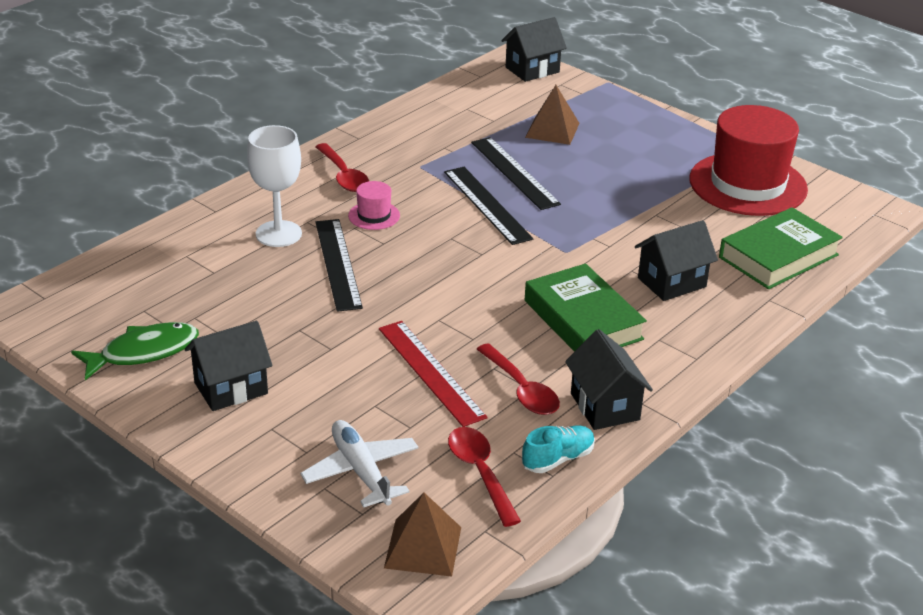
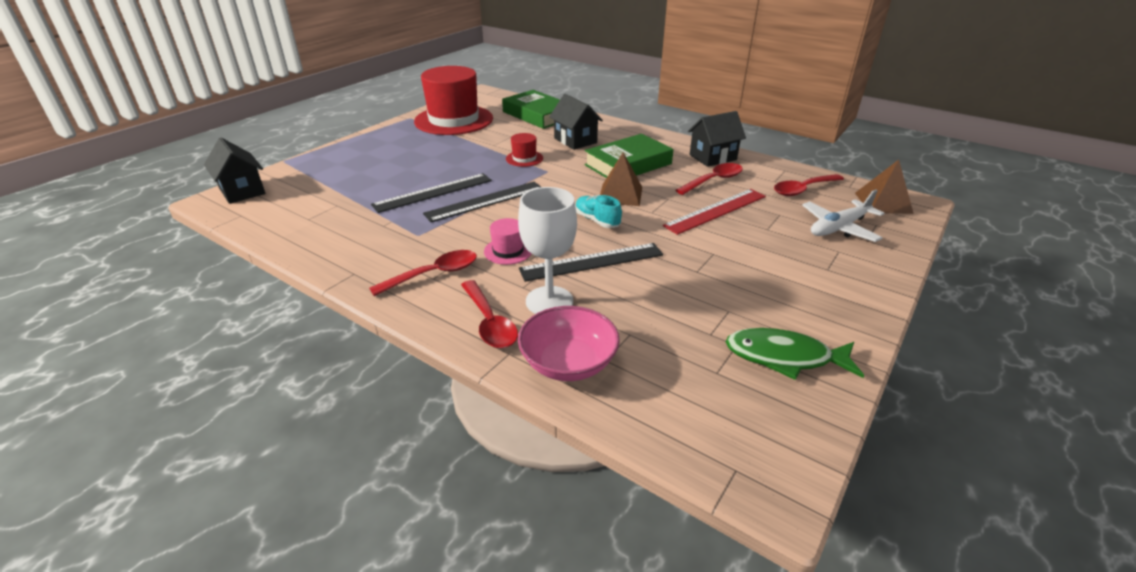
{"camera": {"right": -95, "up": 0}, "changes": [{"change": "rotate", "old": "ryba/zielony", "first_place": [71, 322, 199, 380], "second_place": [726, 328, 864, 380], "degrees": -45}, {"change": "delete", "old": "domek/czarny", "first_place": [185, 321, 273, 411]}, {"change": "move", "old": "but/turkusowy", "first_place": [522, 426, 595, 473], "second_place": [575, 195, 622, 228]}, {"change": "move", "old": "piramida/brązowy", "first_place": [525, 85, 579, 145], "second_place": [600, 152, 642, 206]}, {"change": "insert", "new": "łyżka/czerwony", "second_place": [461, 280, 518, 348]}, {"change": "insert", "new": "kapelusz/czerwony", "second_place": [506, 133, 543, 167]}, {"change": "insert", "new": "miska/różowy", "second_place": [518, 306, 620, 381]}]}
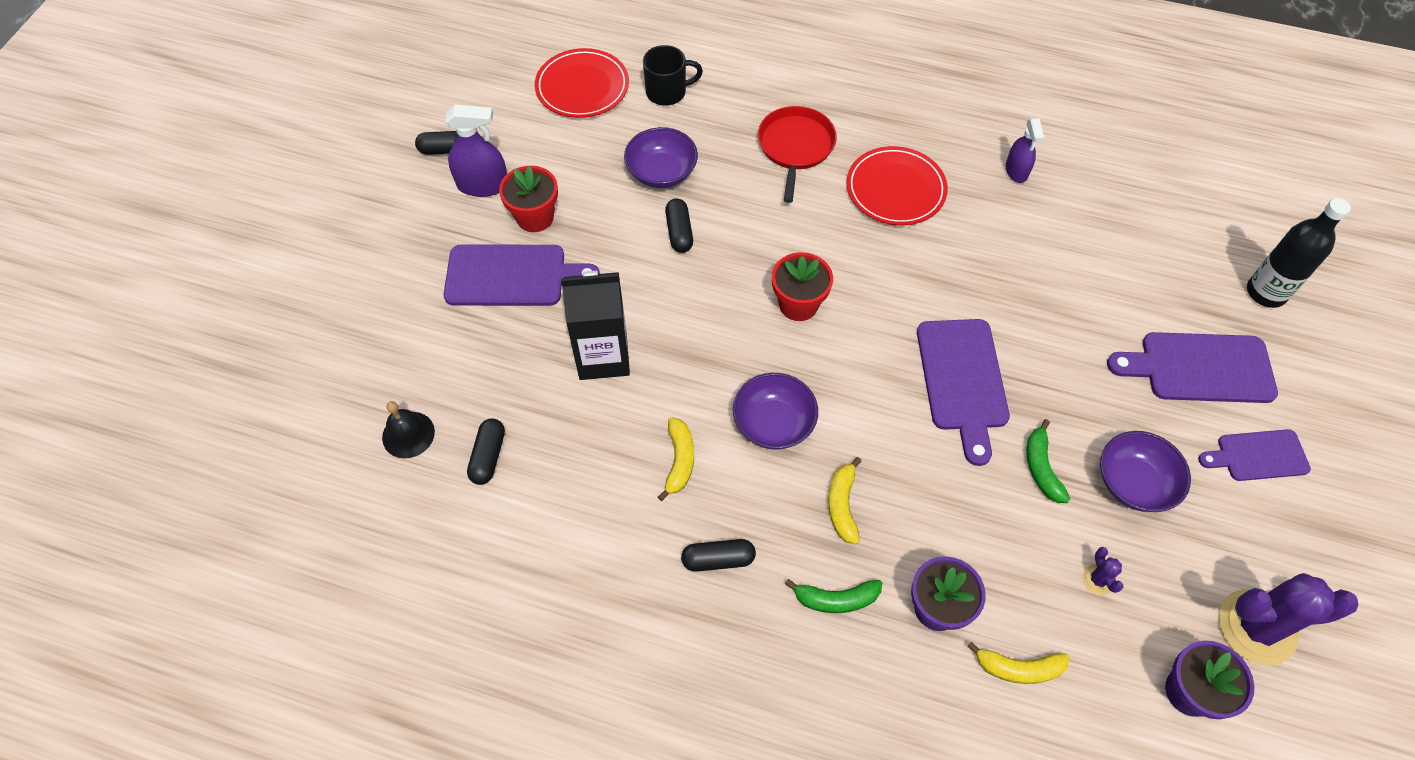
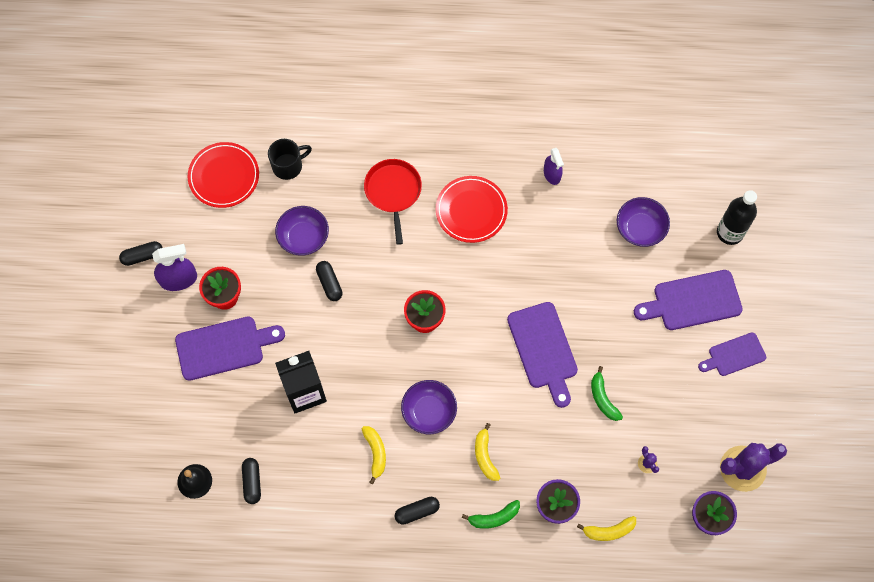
{"camera": {"right": -15, "up": 10}, "changes": [{"change": "move", "old": "miska/fioletowy", "first_place": [1100, 431, 1191, 512], "second_place": [617, 197, 670, 247]}]}
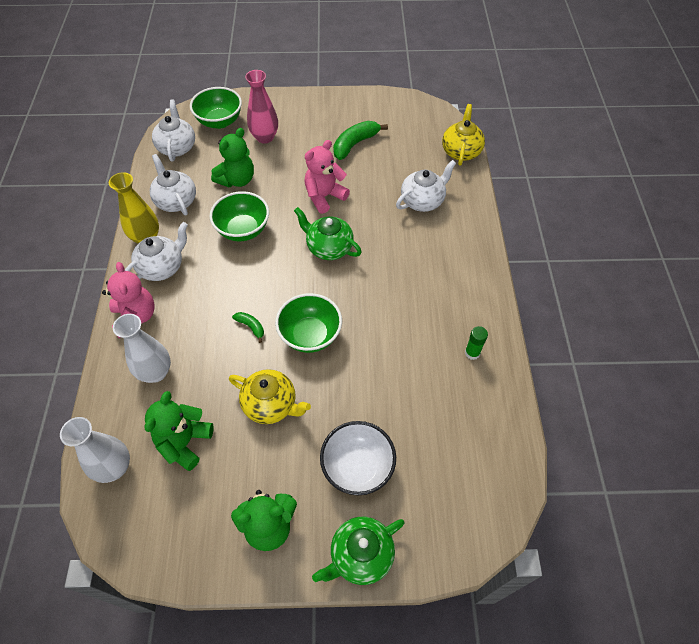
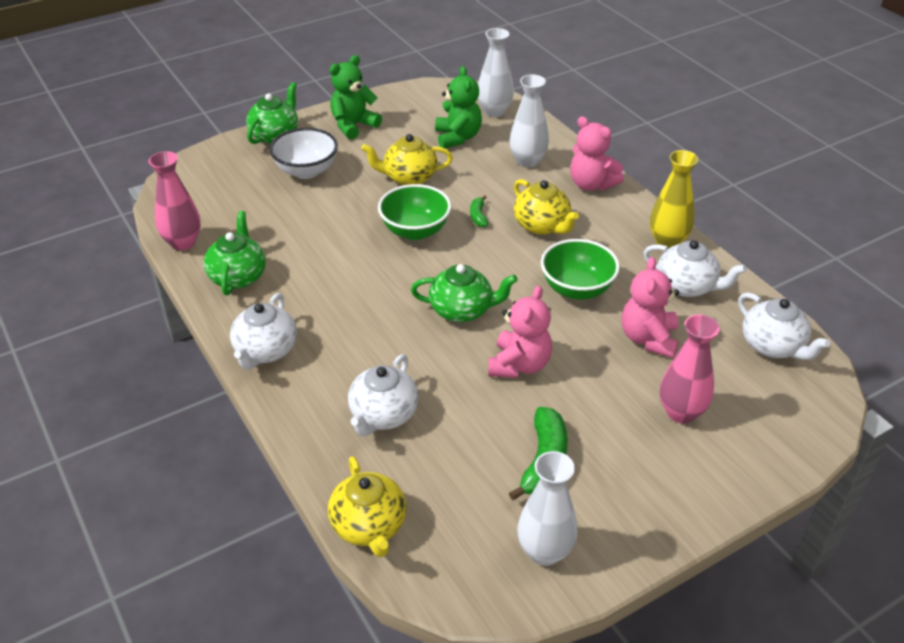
{"camera": {"right": 150, "up": -15}, "changes": [{"change": "move", "old": "imbryk/biały", "first_place": [125, 222, 188, 281], "second_place": [230, 293, 297, 370]}, {"change": "delete", "old": "miska/zielony", "first_place": [190, 87, 242, 129]}, {"change": "recolor", "old": "miś/zielony", "new": "miś/różowy", "first_place": [211, 128, 254, 187], "second_place": [622, 257, 679, 358]}, {"change": "rotate", "old": "banan/zielony", "first_place": [232, 312, 264, 343], "second_place": [470, 195, 488, 227], "degrees": 75}, {"change": "replace", "old": "klej w sztyfcie/zielony", "new": "imbryk/zielony", "first_place": [465, 326, 488, 360], "second_place": [204, 211, 266, 296]}, {"change": "insert", "new": "wazon/różowy", "second_place": [149, 151, 201, 250]}, {"change": "insert", "new": "imbryk/żółty", "second_place": [514, 179, 579, 235]}, {"change": "insert", "new": "wazon/biały", "second_place": [517, 451, 577, 566]}]}
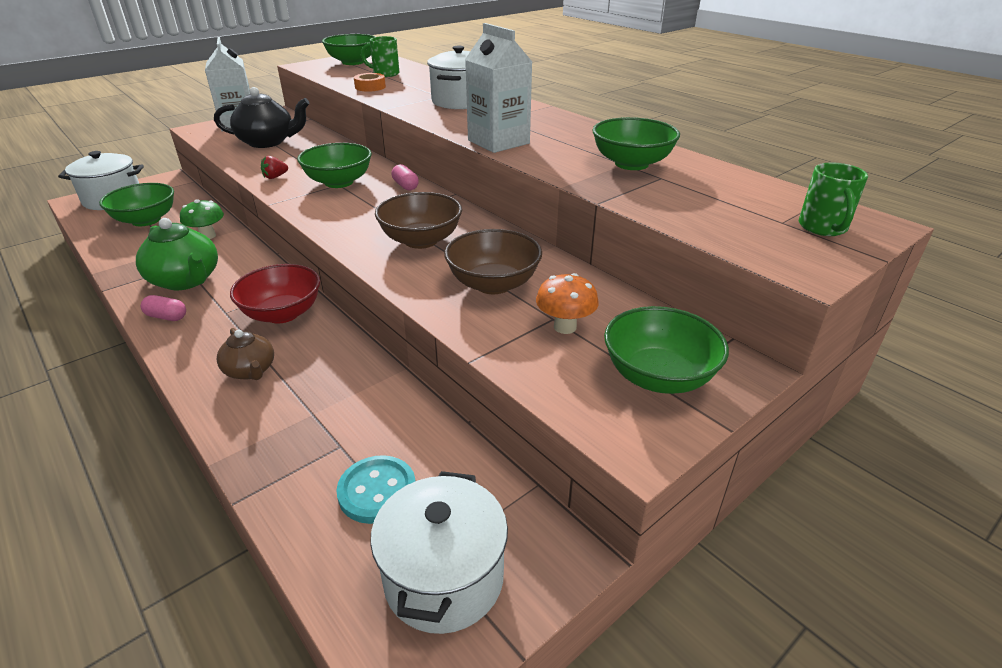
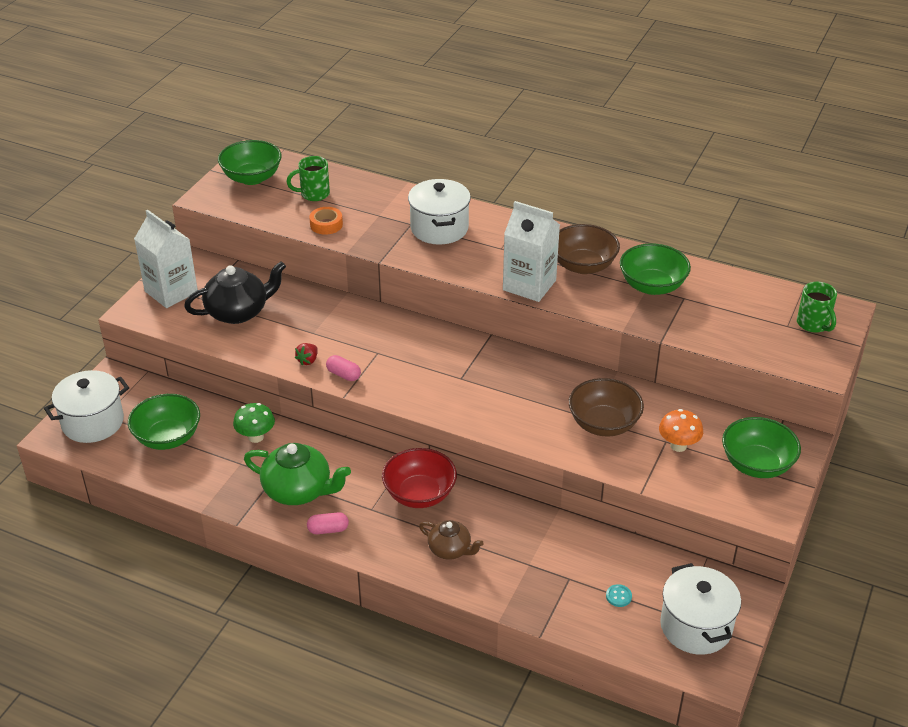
{"camera": {"right": -25, "up": 5}, "changes": [{"change": "delete", "old": "miska/zielony", "first_place": [297, 143, 372, 188]}, {"change": "resize", "old": "guzik/turkusowy", "first_place": [336, 455, 416, 524], "second_place": [606, 584, 632, 607], "factor": 0.5}, {"change": "move", "old": "miska/brązowy", "first_place": [375, 192, 462, 249], "second_place": [558, 224, 620, 274]}, {"change": "move", "old": "kapsułka/różowy", "first_place": [391, 164, 419, 191], "second_place": [326, 355, 361, 381]}]}
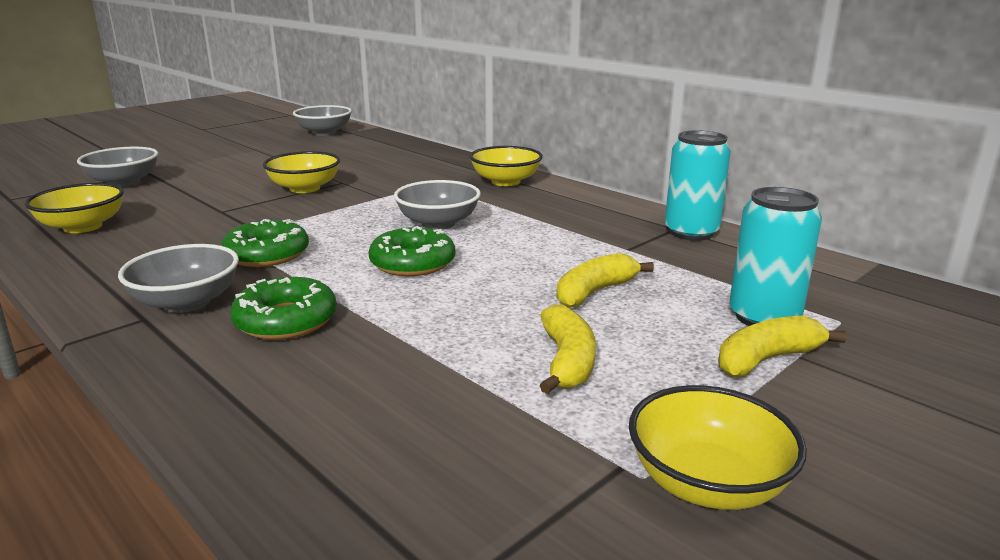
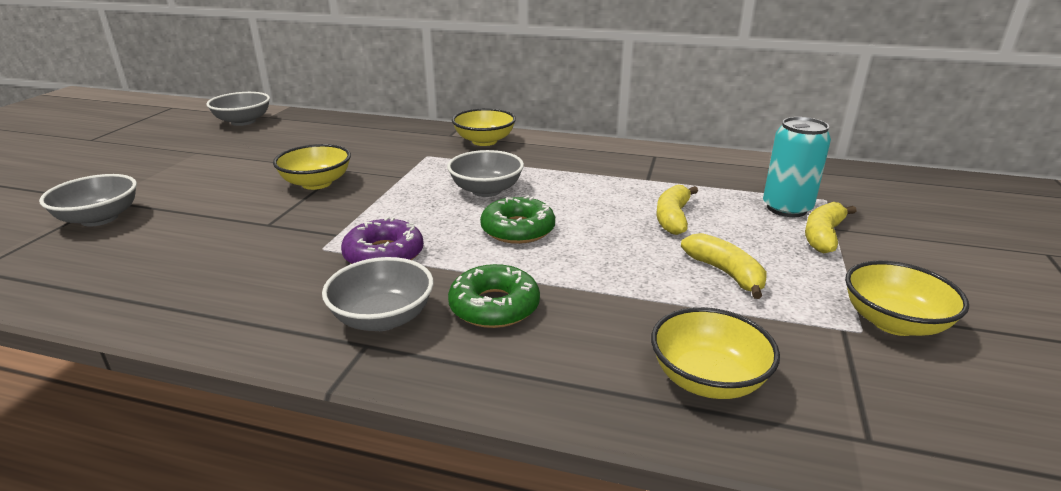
{"camera": {"right": -30, "up": 5}, "changes": [{"change": "move", "old": "miska/żółty", "first_place": [25, 183, 124, 233], "second_place": [651, 307, 780, 399]}, {"change": "recolor", "old": "donut/zielony", "new": "donut/fioletowy", "first_place": [221, 219, 309, 267], "second_place": [341, 217, 424, 264]}, {"change": "delete", "old": "puszka/turkusowy", "first_place": [665, 130, 731, 241]}]}
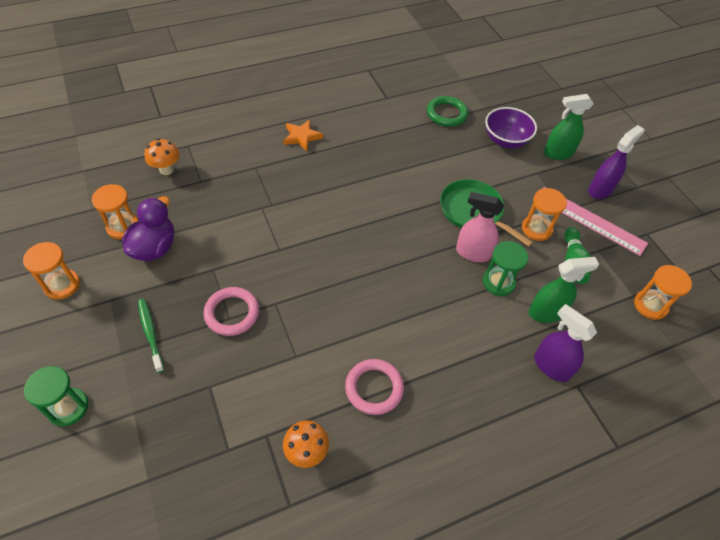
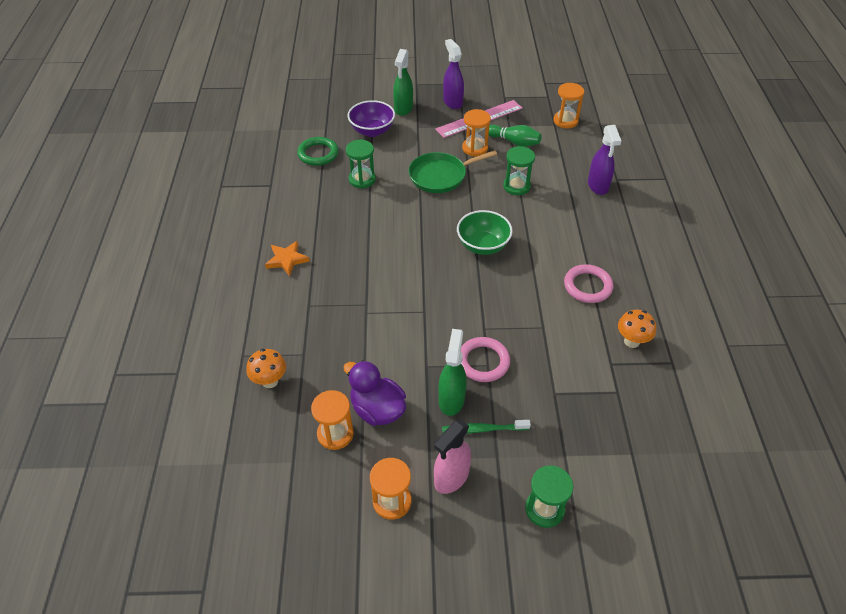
{"camera": {"right": -65, "up": -5}, "changes": [{"change": "move", "old": "spryskiwacz/różowy", "first_place": [456, 192, 504, 262], "second_place": [434, 420, 471, 494]}, {"change": "move", "old": "spryskiwacz/zielony", "first_place": [529, 257, 599, 323], "second_place": [438, 329, 467, 416]}, {"change": "rotate", "old": "spryskiwacz/fioletowy", "first_place": [534, 304, 597, 382], "second_place": [588, 125, 621, 195], "degrees": -75}, {"change": "insert", "new": "klepsydra/zielony", "second_place": [346, 140, 376, 189]}, {"change": "insert", "new": "miska/zielony", "second_place": [457, 210, 513, 255]}]}
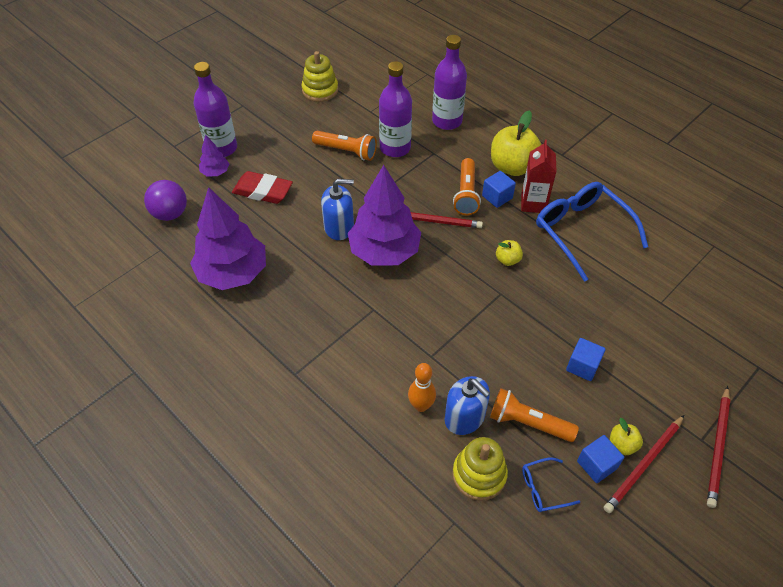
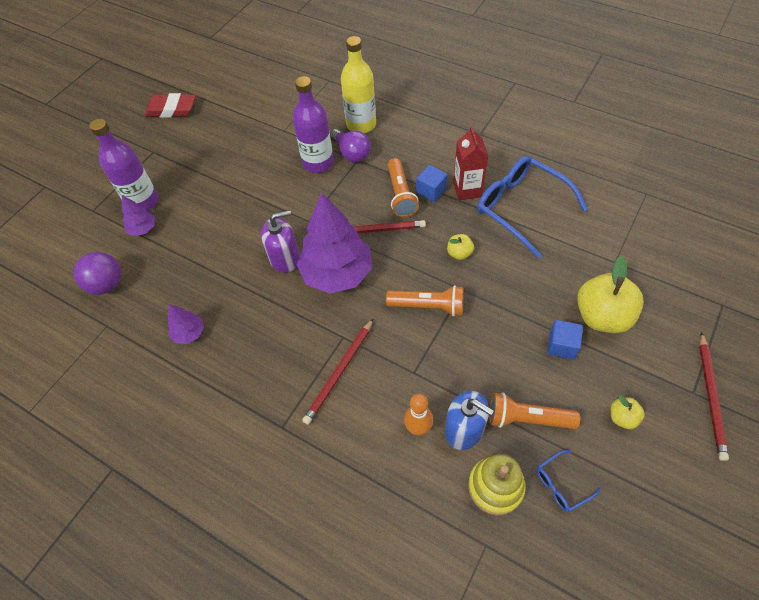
{"camera": {"right": -10, "up": 5}, "changes": [{"change": "resize", "old": "drzewko/fioletowy", "first_place": [190, 187, 266, 290], "second_place": [168, 304, 204, 344], "factor": 0.46}, {"change": "move", "old": "gumka do mazania/czerwony", "first_place": [232, 171, 293, 204], "second_place": [144, 93, 196, 118]}, {"change": "delete", "old": "zabawka nakładanka/żółty", "first_place": [301, 51, 338, 102]}, {"change": "move", "old": "latarka/pomarańczowy", "first_place": [312, 131, 377, 161], "second_place": [386, 285, 464, 317]}, {"change": "recolor", "old": "dozownik mydła/niebieski", "new": "dozownik mydła/fioletowy", "first_place": [321, 179, 354, 240], "second_place": [261, 210, 300, 273]}, {"change": "recolor", "old": "butelka/fioletowy", "new": "butelka/żółty", "first_place": [432, 35, 467, 130], "second_place": [341, 36, 376, 133]}, {"change": "move", "old": "jabłko/żółty", "first_place": [491, 110, 541, 176], "second_place": [577, 256, 644, 333]}, {"change": "delete", "old": "sześcian/niebieski", "first_place": [577, 435, 624, 483]}, {"change": "move", "old": "ołówek/czerwony", "first_place": [604, 415, 684, 513], "second_place": [302, 318, 374, 425]}, {"change": "insert", "new": "żarówka/fioletowy", "second_place": [330, 129, 371, 163]}]}
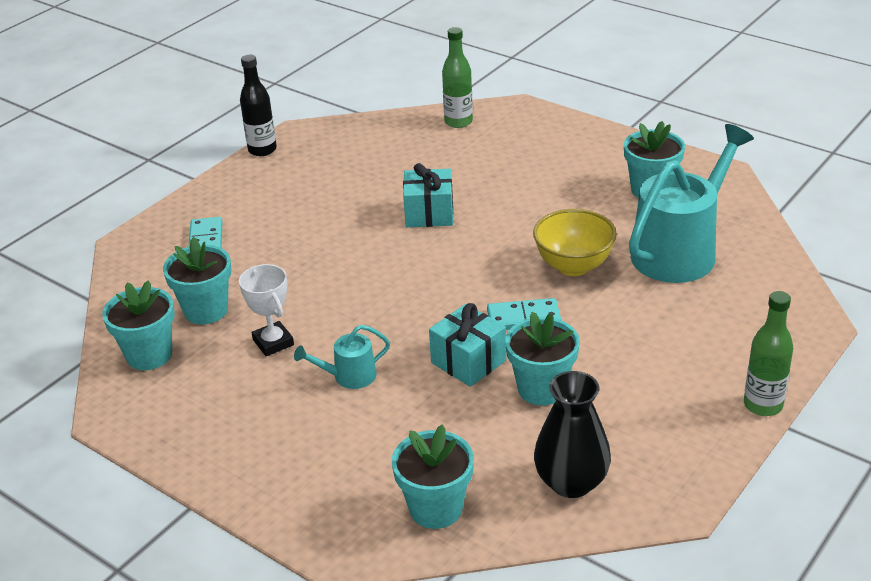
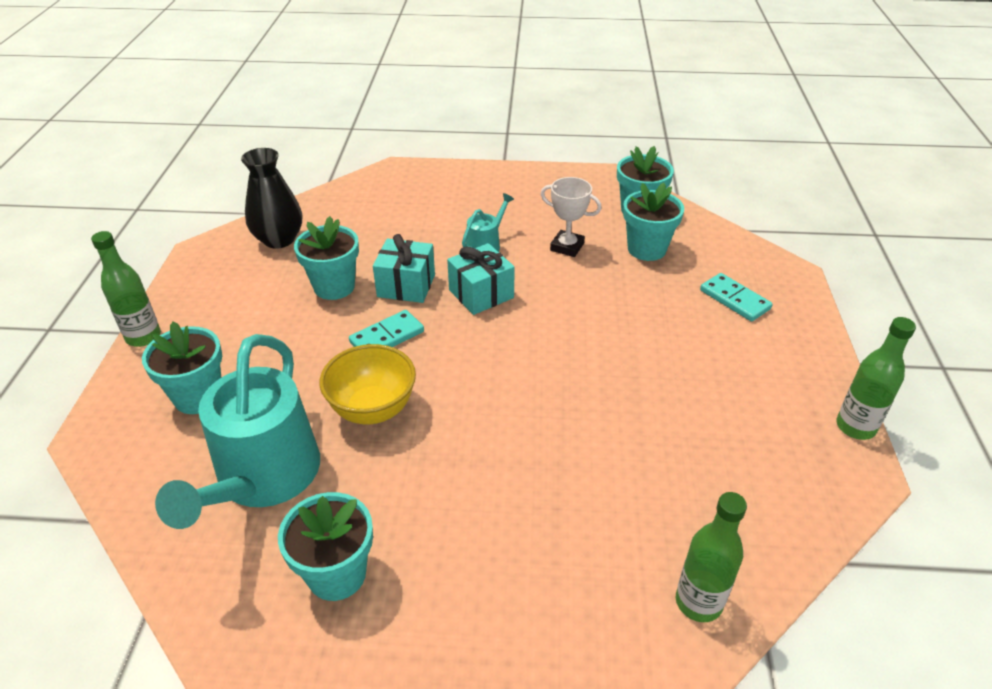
{"camera": {"right": 145, "up": 5}, "changes": [{"change": "recolor", "old": "butelka/czarny", "new": "butelka/zielony", "first_place": [240, 55, 277, 156], "second_place": [836, 317, 916, 440]}, {"change": "move", "old": "doniczka/turkusowy", "first_place": [392, 424, 474, 529], "second_place": [142, 321, 222, 414]}, {"change": "move", "old": "prezent/turkusowy", "first_place": [403, 163, 453, 227], "second_place": [447, 243, 515, 315]}]}
